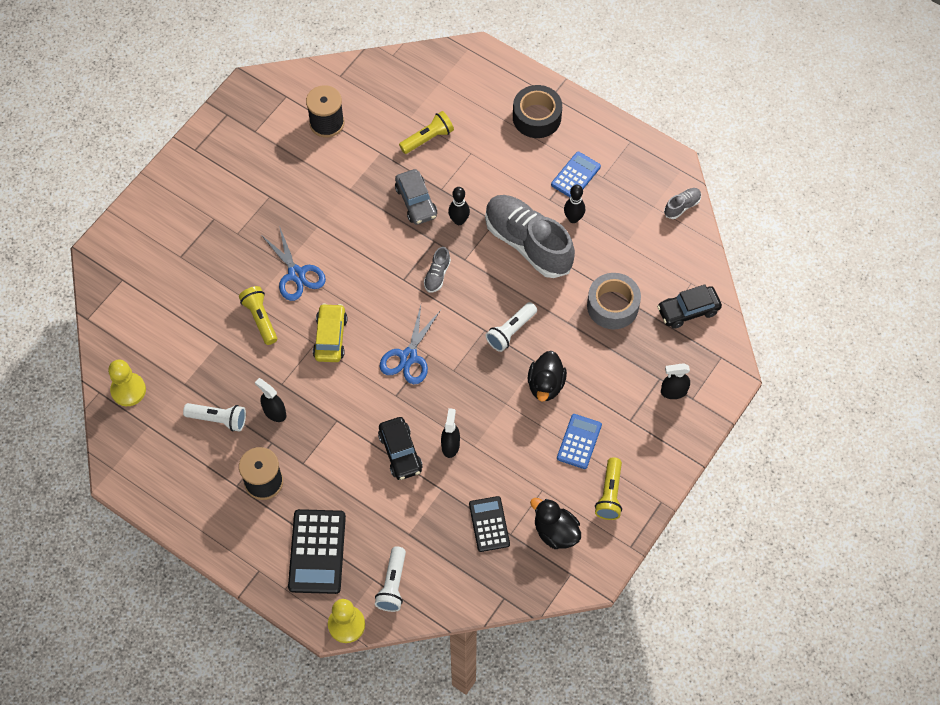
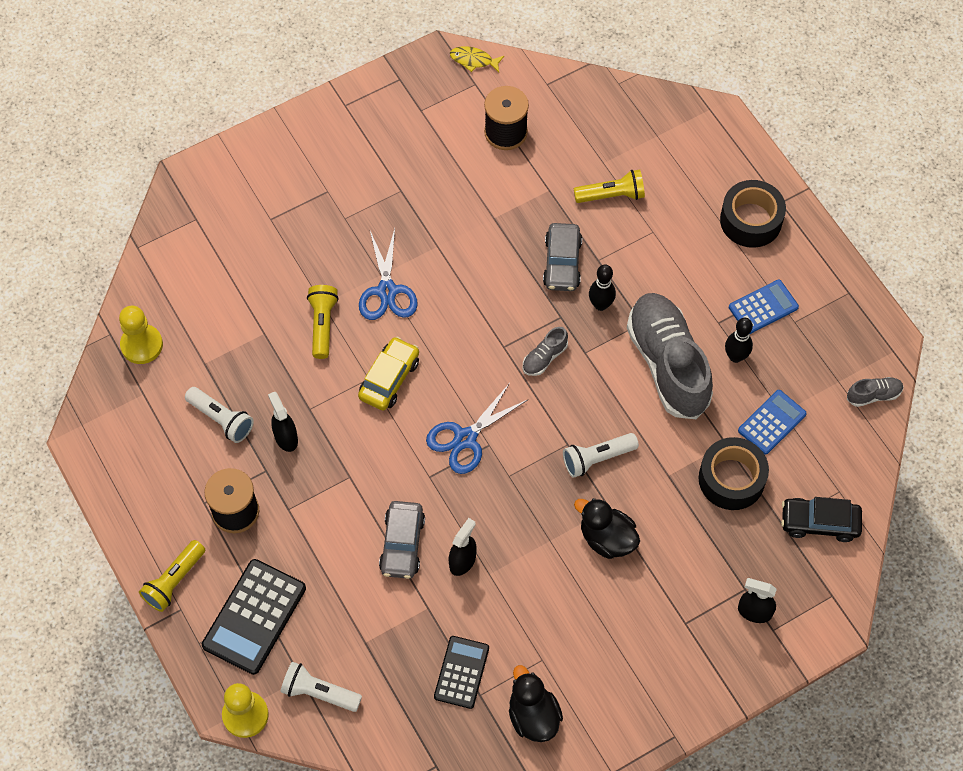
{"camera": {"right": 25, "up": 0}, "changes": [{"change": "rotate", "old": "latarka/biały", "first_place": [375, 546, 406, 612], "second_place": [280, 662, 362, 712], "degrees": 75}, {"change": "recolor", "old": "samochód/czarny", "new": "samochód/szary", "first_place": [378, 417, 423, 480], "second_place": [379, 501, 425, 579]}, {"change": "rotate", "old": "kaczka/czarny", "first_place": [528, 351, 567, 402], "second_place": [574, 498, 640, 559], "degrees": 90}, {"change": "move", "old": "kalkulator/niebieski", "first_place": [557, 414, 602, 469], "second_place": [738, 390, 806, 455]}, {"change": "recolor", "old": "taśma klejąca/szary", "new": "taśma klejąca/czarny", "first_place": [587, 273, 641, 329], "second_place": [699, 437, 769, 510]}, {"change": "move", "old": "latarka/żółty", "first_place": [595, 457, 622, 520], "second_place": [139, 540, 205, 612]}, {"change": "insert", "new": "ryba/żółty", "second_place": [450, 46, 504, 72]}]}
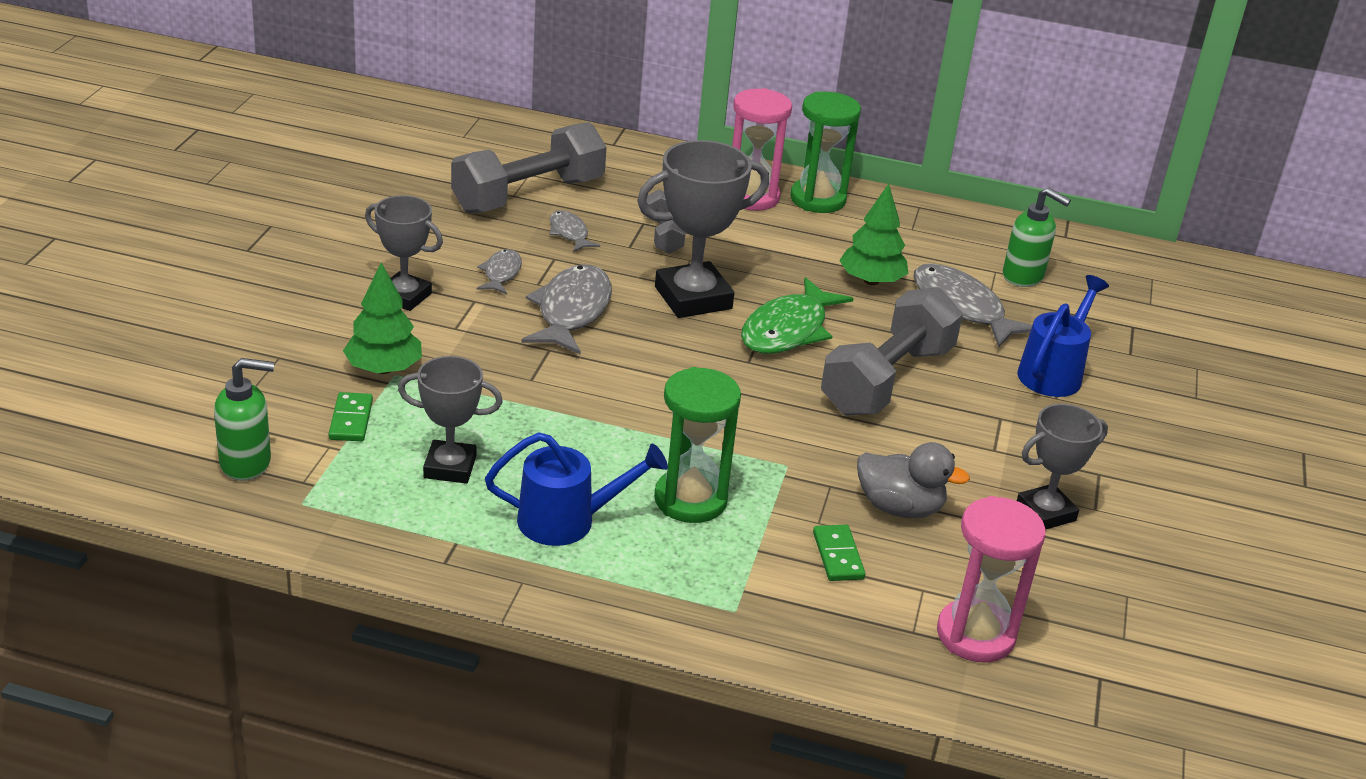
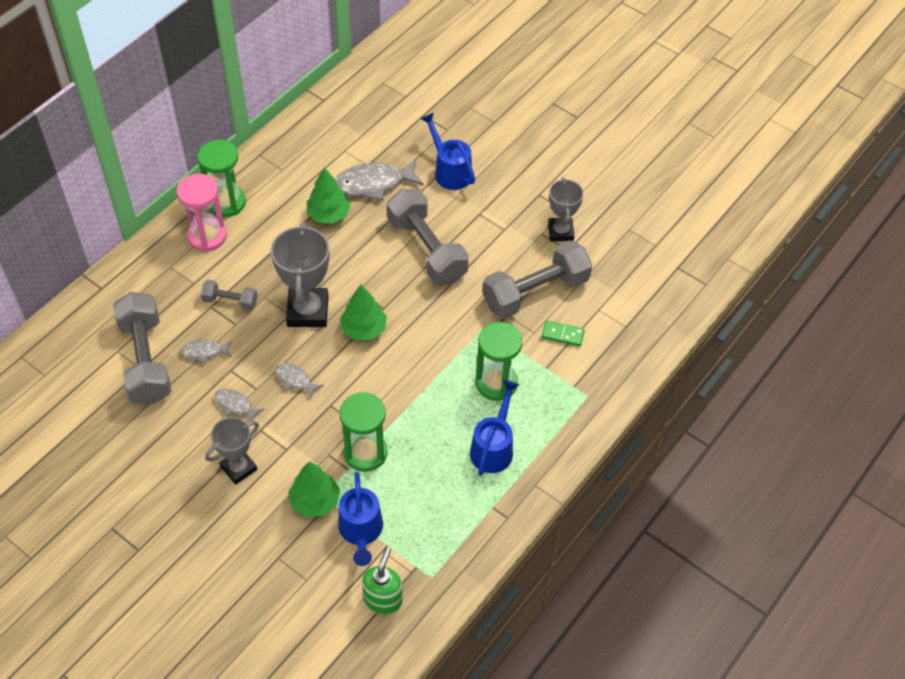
{"camera": {"right": -65, "up": 20}, "changes": [{"change": "replace", "old": "kostka domina/zielony", "new": "konewka/niebieski", "first_place": [329, 392, 373, 441], "second_place": [338, 472, 383, 566]}, {"change": "delete", "old": "puchar/szary", "first_place": [398, 356, 503, 484]}, {"change": "resize", "old": "ryba/szary", "first_place": [521, 265, 612, 355], "second_place": [275, 363, 324, 400], "factor": 0.53}, {"change": "delete", "old": "ryba/zielony", "first_place": [741, 277, 854, 354]}, {"change": "replace", "old": "kaczka/szary", "new": "hantel/szary", "first_place": [857, 442, 970, 518], "second_place": [482, 240, 592, 319]}, {"change": "delete", "old": "klepsydra/różowy", "first_place": [937, 496, 1046, 662]}, {"change": "delete", "old": "dozownik mydła/zielony", "first_place": [1003, 187, 1071, 287]}, {"change": "insert", "new": "drzewko/zielony", "second_place": [340, 285, 387, 341]}, {"change": "insert", "new": "klepsydra/zielony", "second_place": [340, 392, 387, 472]}]}
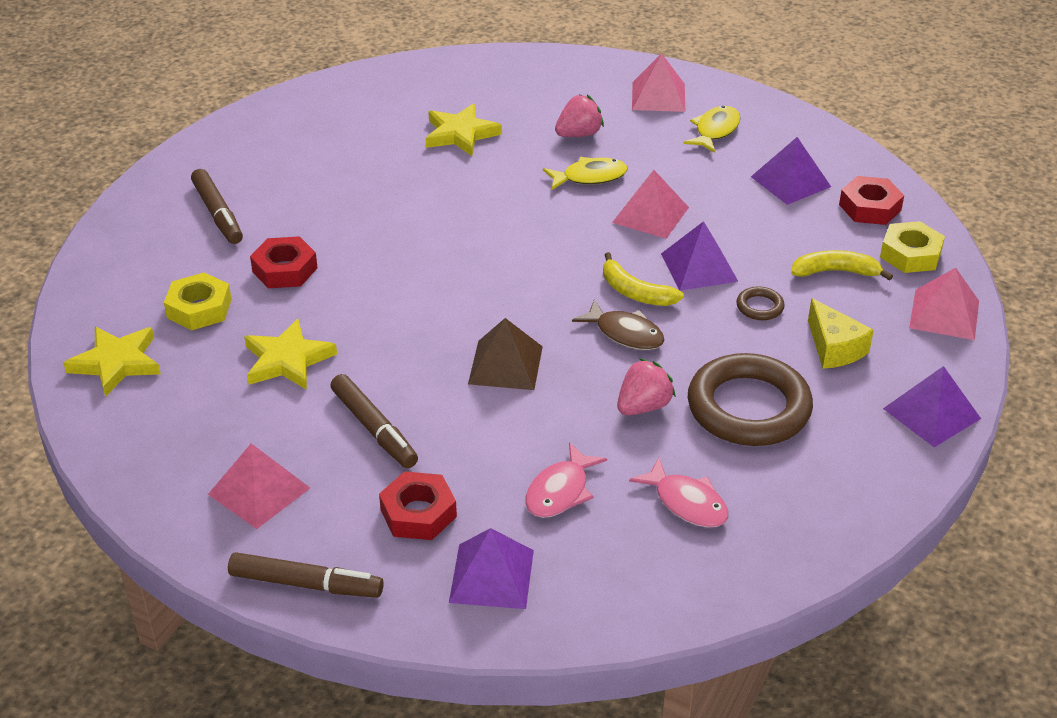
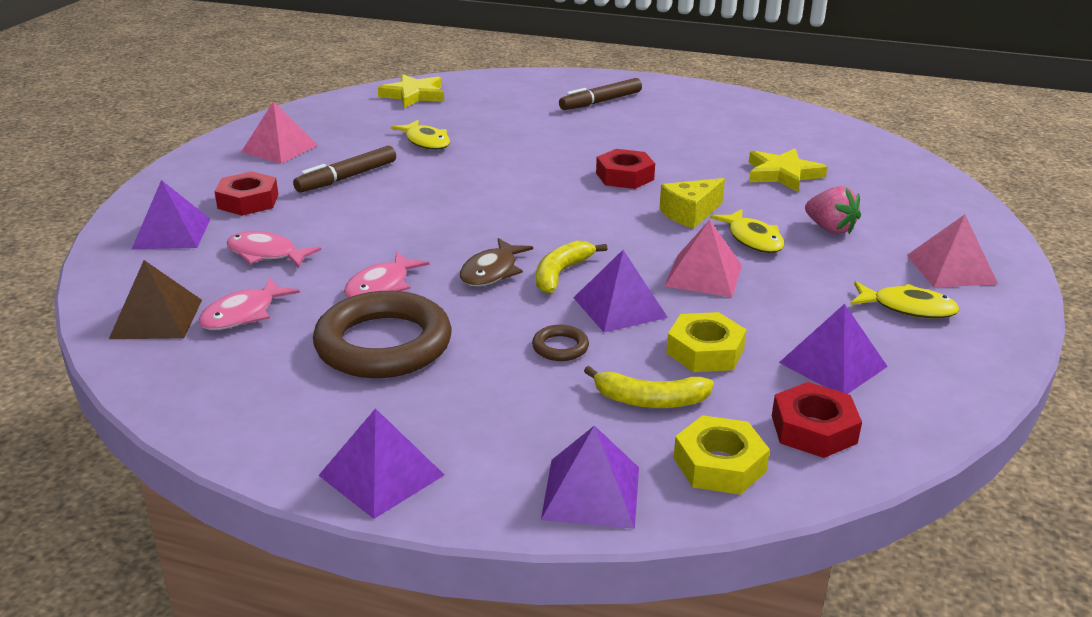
{"camera": {"right": 80, "up": -10}, "changes": [{"change": "move", "old": "nakrętka/żółty", "first_place": [164, 272, 232, 330], "second_place": [666, 312, 747, 372]}, {"change": "delete", "old": "flamaster/brązowy", "first_place": [228, 552, 384, 598]}, {"change": "replace", "old": "gwiazda/żółty", "new": "ryba/żółty", "first_place": [244, 319, 337, 390], "second_place": [391, 120, 450, 150]}, {"change": "move", "old": "nakrętka/czerwony", "first_place": [250, 236, 318, 288], "second_place": [596, 149, 655, 189]}, {"change": "move", "old": "piramida/brązowy", "first_place": [468, 318, 543, 390], "second_place": [109, 260, 202, 339]}, {"change": "replace", "old": "truskawka/różowy", "new": "ryba/różowy", "first_place": [617, 358, 676, 415], "second_place": [344, 251, 430, 298]}, {"change": "rotate", "old": "banan/żółty", "first_place": [791, 250, 893, 281], "second_place": [584, 366, 714, 408], "degrees": 105}, {"change": "move", "old": "ser/żółty", "first_place": [808, 298, 874, 369], "second_place": [659, 178, 725, 229]}, {"change": "recolor", "old": "piramida/różowy", "new": "piramida/fioletowy", "first_place": [909, 268, 979, 340], "second_place": [541, 425, 639, 529]}]}
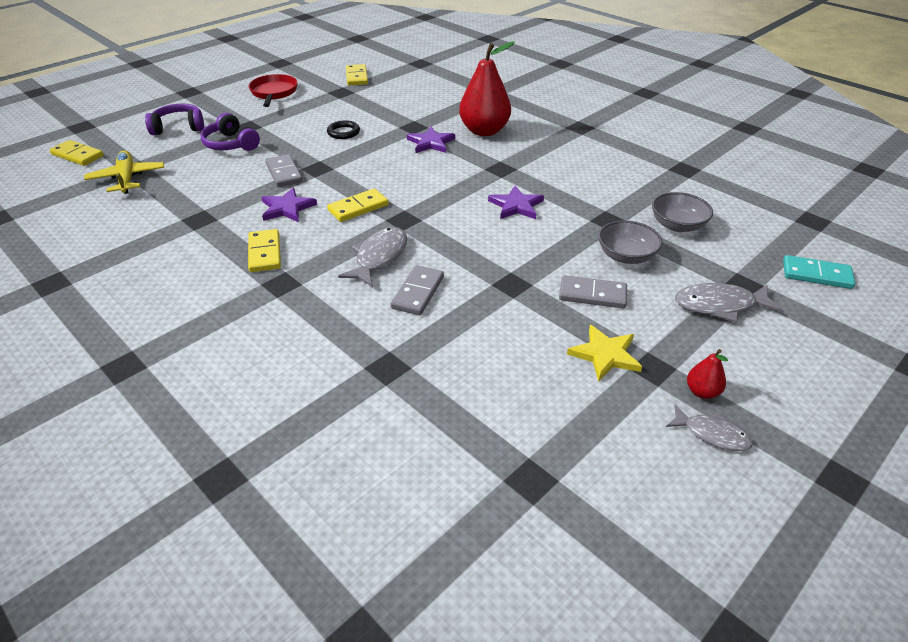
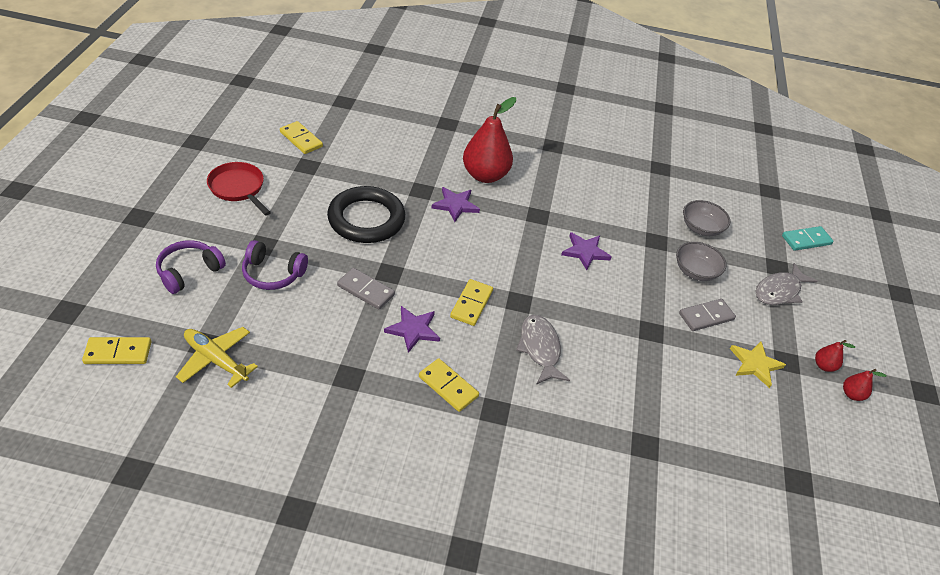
{"camera": {"right": -40, "up": 5}, "changes": [{"change": "resize", "old": "pierścień/czarny", "first_place": [327, 120, 360, 139], "second_place": [327, 186, 405, 243], "factor": 2.24}, {"change": "delete", "old": "kostka domina/szary", "first_place": [391, 265, 444, 315]}, {"change": "replace", "old": "ryba/szary", "new": "gruszka/czerwony", "first_place": [666, 404, 753, 451], "second_place": [843, 369, 886, 401]}]}
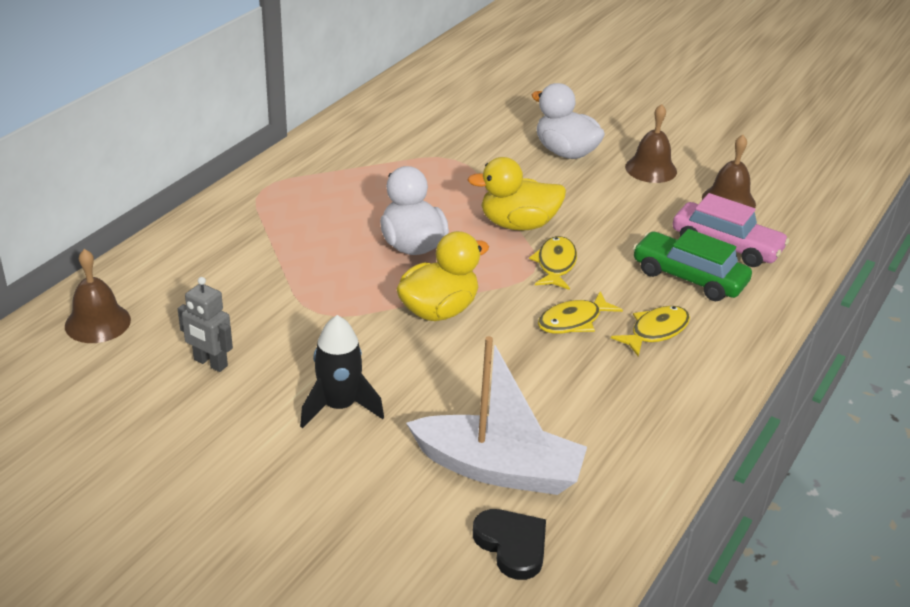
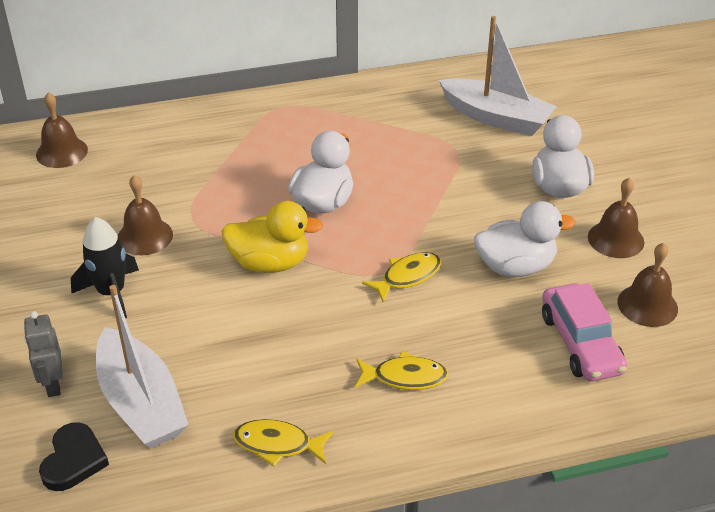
{"camera": {"right": 45, "up": 5}, "changes": [{"change": "move", "old": "robot/szary", "first_place": [178, 277, 233, 372], "second_place": [24, 311, 63, 397]}, {"change": "delete", "old": "kaczka/żółty", "first_place": [467, 157, 566, 231]}, {"change": "move", "old": "ryba/żółty", "first_place": [538, 291, 623, 334], "second_place": [233, 419, 333, 467]}, {"change": "delete", "old": "samochód/zielony", "first_place": [633, 229, 752, 301]}, {"change": "insert", "new": "dzwonek/brązowy", "second_place": [118, 175, 173, 255]}, {"change": "insert", "new": "łódka/biały", "second_place": [439, 16, 557, 136]}, {"change": "insert", "new": "kaczka/biały", "second_place": [474, 201, 576, 277]}]}
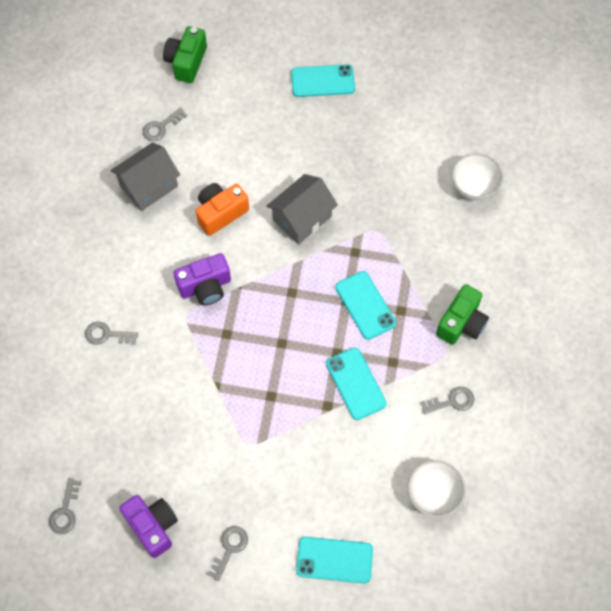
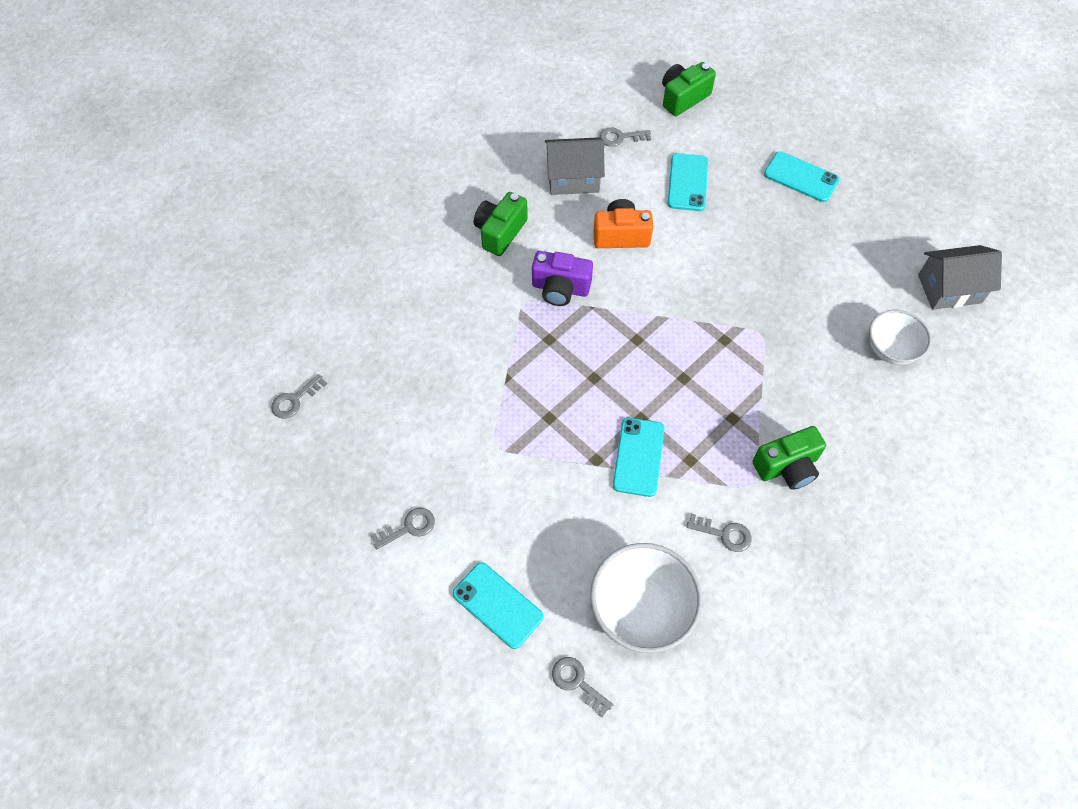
{"camera": {"right": 35, "up": -5}, "changes": [{"change": "move", "old": "klucz/szary", "first_place": [85, 322, 138, 345], "second_place": [552, 657, 613, 717]}, {"change": "delete", "old": "aparat fotograficzny/fioletowy", "first_place": [119, 495, 178, 558]}, {"change": "move", "old": "domek/szary", "first_place": [267, 174, 338, 245], "second_place": [918, 245, 1002, 310]}, {"change": "move", "old": "telefon/turkusowy", "first_place": [336, 271, 396, 340], "second_place": [668, 153, 708, 211]}, {"change": "resize", "old": "miska/biały", "first_place": [408, 460, 465, 517], "second_place": [590, 543, 703, 653], "factor": 1.56}, {"change": "insert", "new": "aparat fotograficzny/zielony", "second_place": [474, 192, 528, 256]}]}
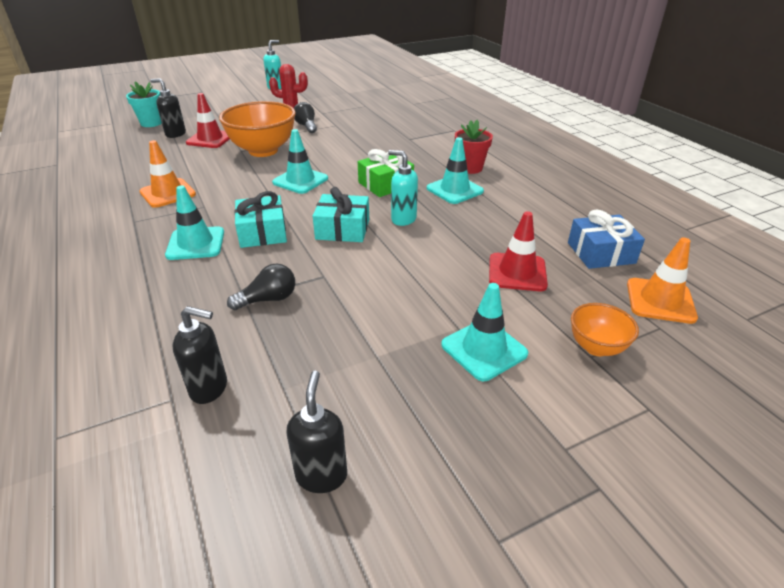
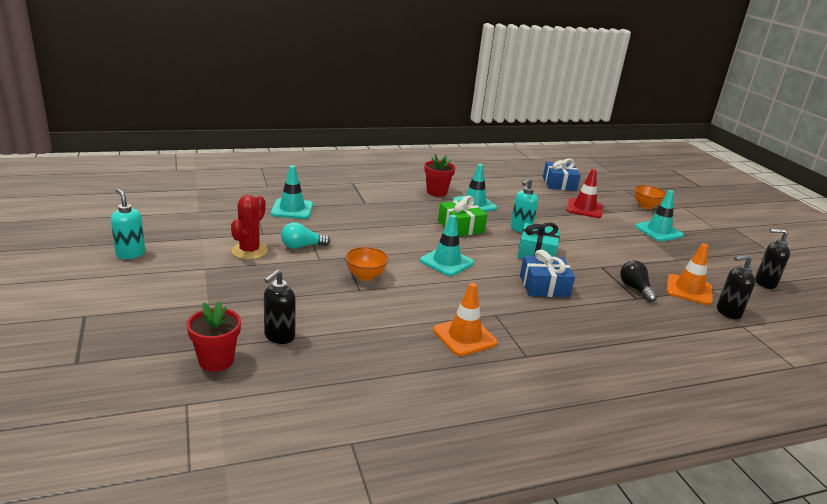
{"camera": {"right": -85, "up": -10}, "changes": [{"change": "recolor", "old": "doniczka/turkusowy", "new": "doniczka/czerwony", "first_place": [126, 82, 162, 127], "second_place": [187, 301, 241, 372]}, {"change": "move", "old": "pachołek/turkusowy", "first_place": [165, 185, 224, 260], "second_place": [271, 165, 313, 219]}, {"change": "rotate", "old": "dozownik mydła/czarny", "first_place": [173, 306, 227, 404], "second_place": [717, 255, 756, 319], "degrees": -120}, {"change": "delete", "old": "pachołek/czerwony", "first_place": [186, 93, 230, 148]}, {"change": "resize", "old": "miska/pomarańczowy", "first_place": [219, 101, 296, 157], "second_place": [345, 247, 389, 281], "factor": 0.51}, {"change": "recolor", "old": "prezent/turkusowy", "new": "prezent/niebieski", "first_place": [234, 191, 287, 248], "second_place": [520, 250, 575, 297]}, {"change": "recolor", "old": "żarówka/czarny", "new": "żarówka/turkusowy", "first_place": [294, 102, 317, 133], "second_place": [281, 222, 330, 249]}, {"change": "move", "old": "pachołek/pomarańczowy", "first_place": [627, 237, 698, 324], "second_place": [667, 243, 713, 305]}]}
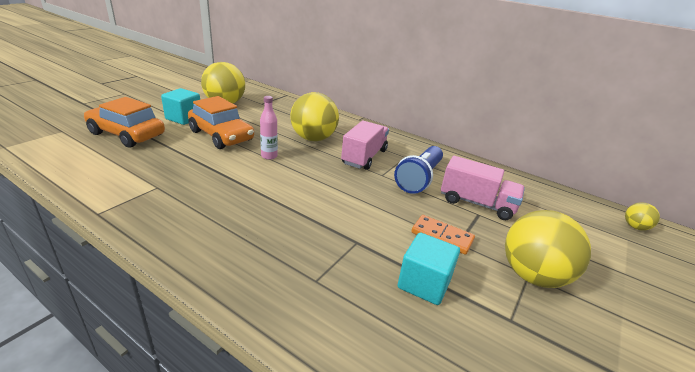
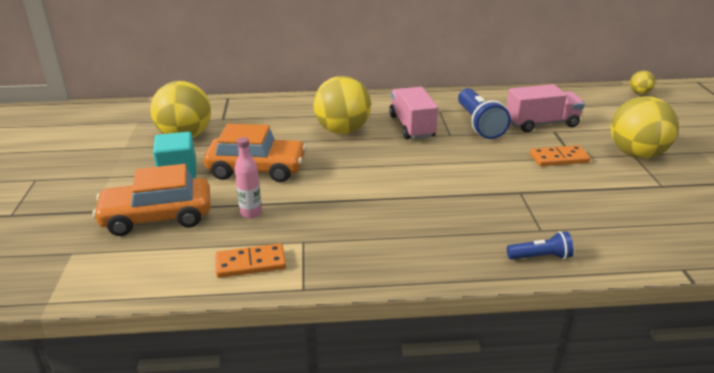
{"camera": {"right": -35, "up": 0}, "changes": [{"change": "move", "old": "butelka/różowy", "first_place": [260, 96, 278, 160], "second_place": [234, 137, 262, 218]}, {"change": "delete", "old": "sześcian/turkusowy", "first_place": [398, 233, 460, 305]}, {"change": "insert", "new": "kostka domina/pomarańczowy", "second_place": [215, 244, 286, 278]}, {"change": "insert", "new": "latarka/niebieski", "second_place": [507, 231, 574, 260]}]}
